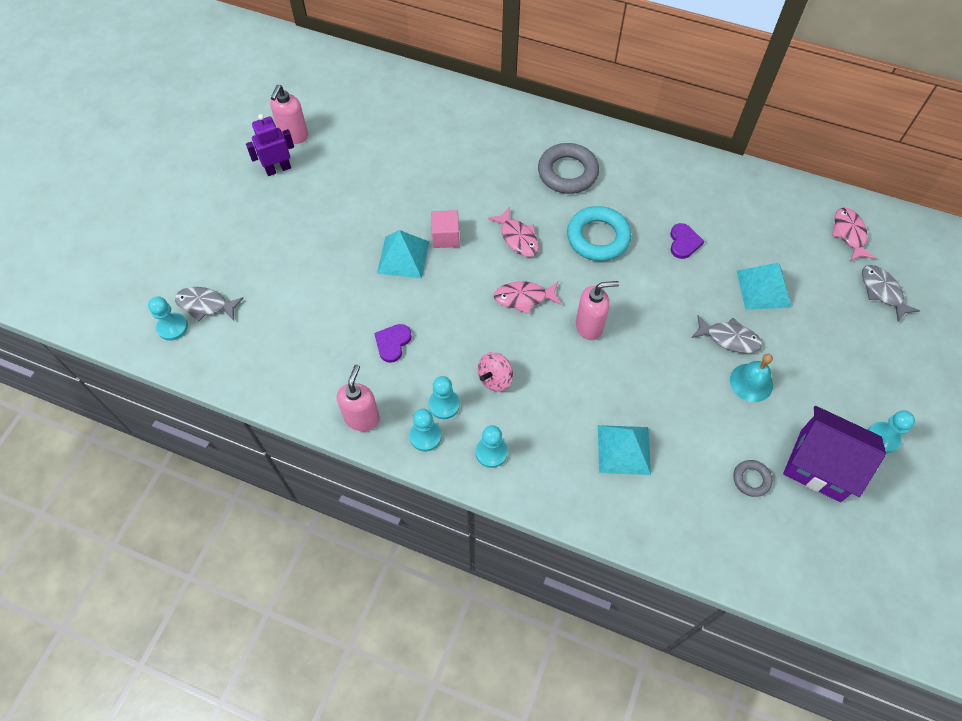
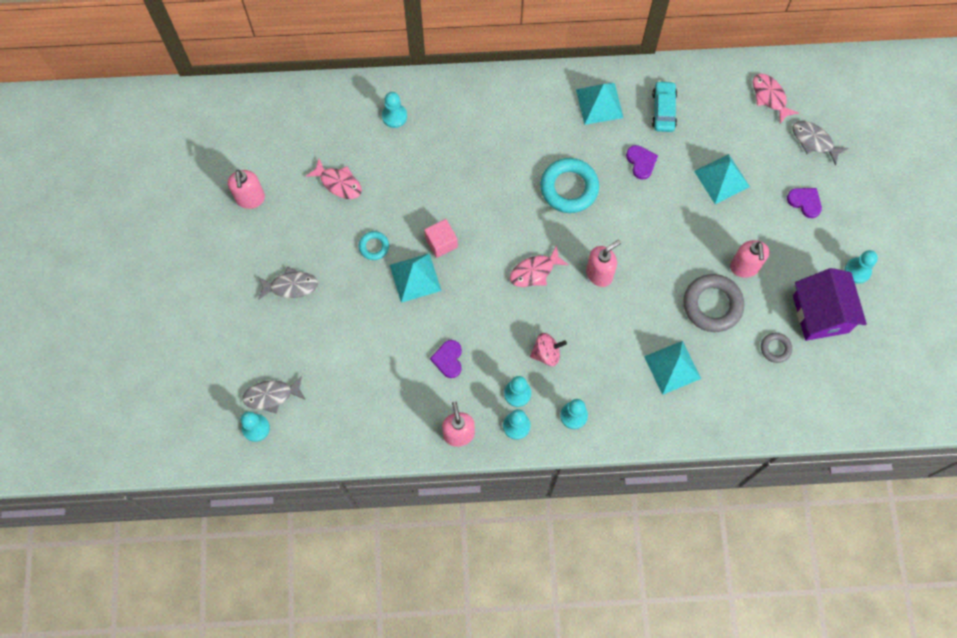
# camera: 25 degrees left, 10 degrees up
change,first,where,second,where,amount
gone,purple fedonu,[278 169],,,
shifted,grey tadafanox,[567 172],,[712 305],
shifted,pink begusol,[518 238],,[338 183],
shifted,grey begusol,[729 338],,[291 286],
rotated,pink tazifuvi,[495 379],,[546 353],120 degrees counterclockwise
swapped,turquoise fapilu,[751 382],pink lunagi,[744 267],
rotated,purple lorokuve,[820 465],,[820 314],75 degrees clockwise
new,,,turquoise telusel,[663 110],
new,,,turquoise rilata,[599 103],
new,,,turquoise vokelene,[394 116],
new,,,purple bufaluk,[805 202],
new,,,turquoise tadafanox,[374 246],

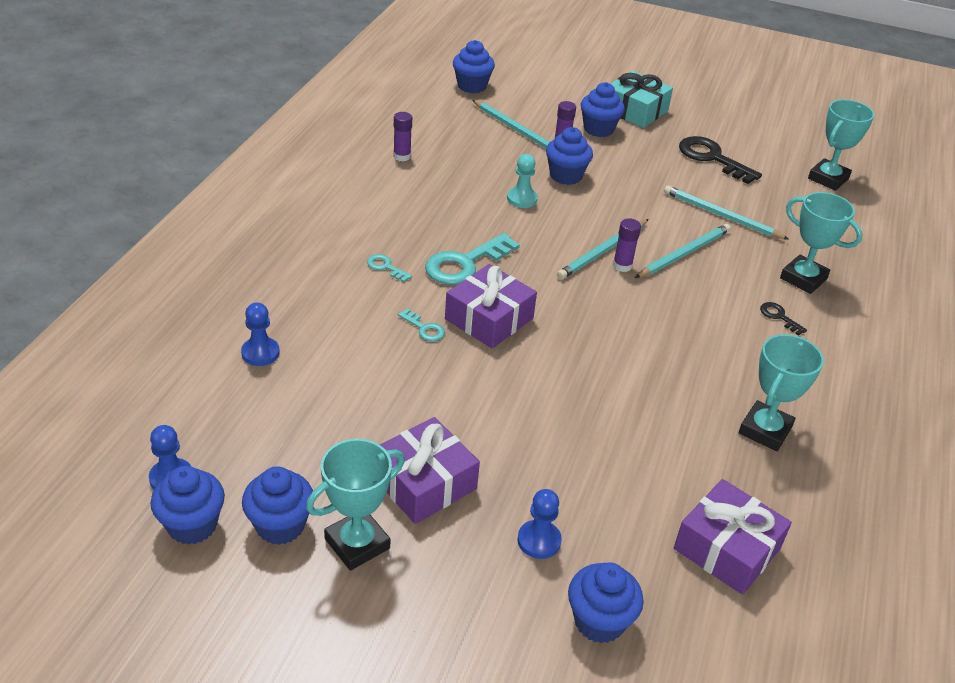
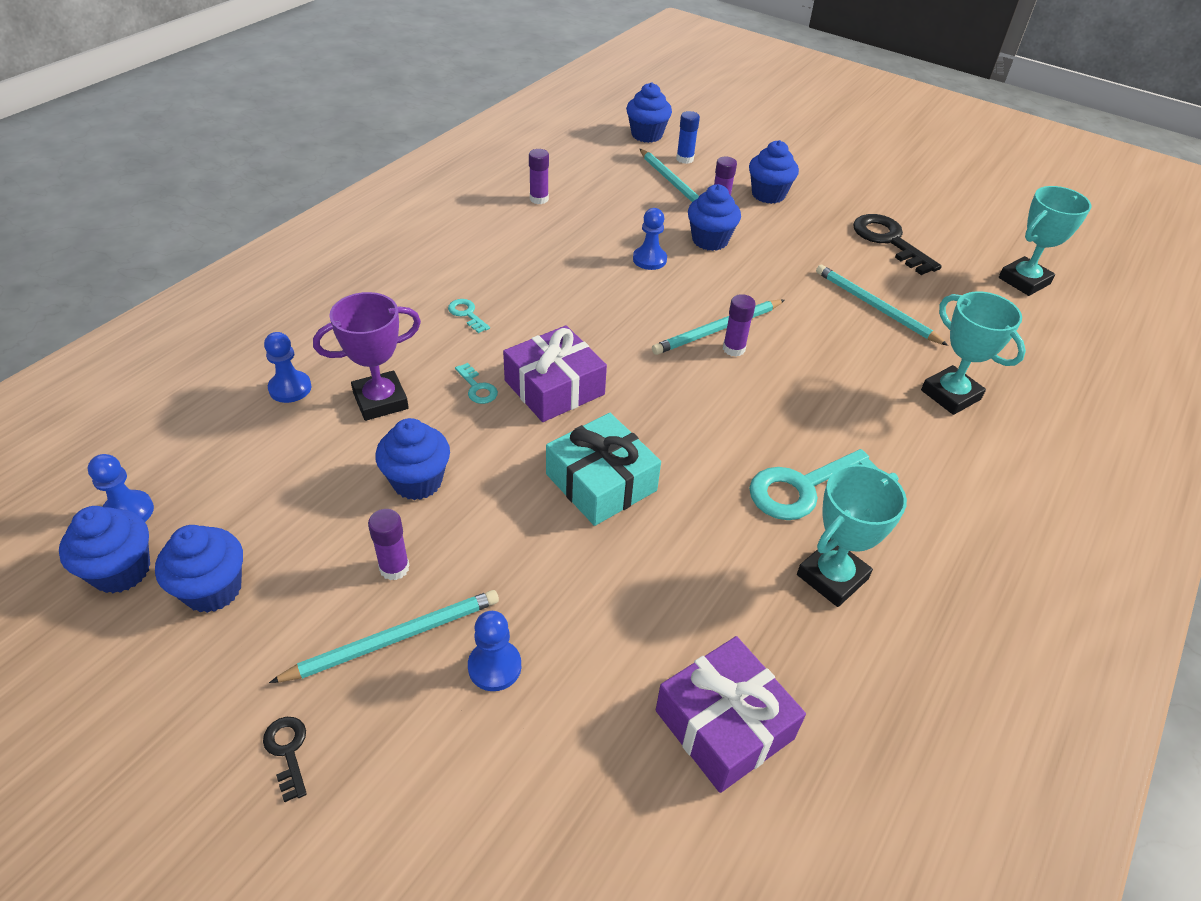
# camera: 15 degrees right, 5 degrees up
change,first,where,second,where,amount
shifted,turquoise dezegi,[635 110],,[601 482],
repainted,turquoise vokelene,[522 199],blue vokelene,[649 259],
shifted,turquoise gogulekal,[684 253],,[395 638],
shifted,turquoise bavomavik,[465 263],,[803 488],
shifted,black bavomavik,[779 317],,[288 751],
swapped,purple dezegi,[424 482],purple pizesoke,[394 568],
gone,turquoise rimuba,[357 543],,,
shifted,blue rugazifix,[599 621],,[417 481],
new,,,blue pizesoke,[685 159],
new,,,purple rimuba,[380 400],

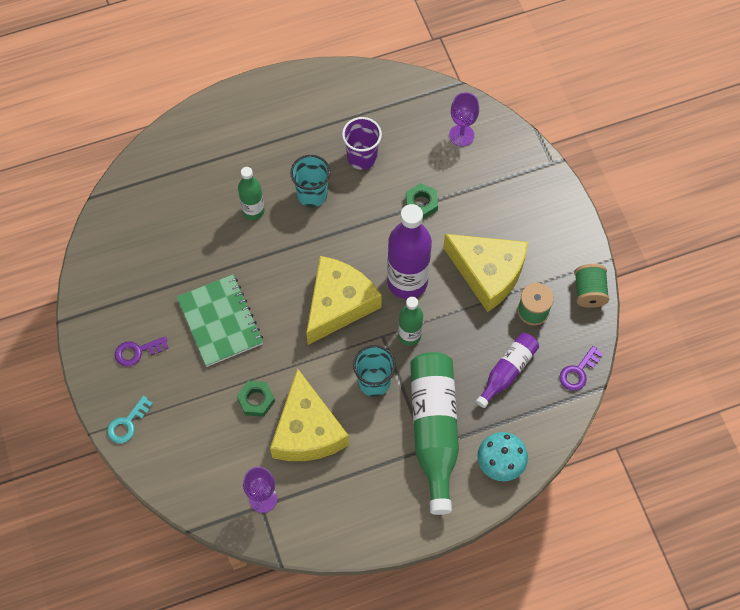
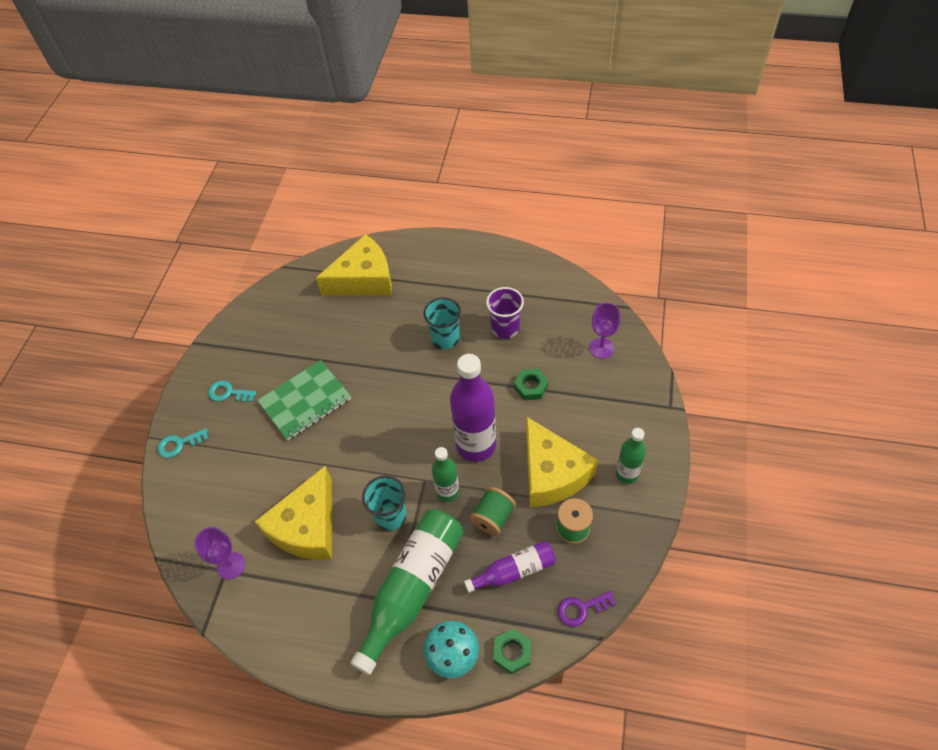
# camera: 35 degrees right, 10 degrees down
change,first,where,second,where,amount
shifted,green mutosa,[253 211],,[626 474],
shifted,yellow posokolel,[338 304],,[364 279],
shifted,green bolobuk,[589 292],,[493 517],
rotated,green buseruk,[220 321],,[305 401],45 degrees clockwise
repainted,purple bavomavik,[137 352],turquoise bavomavik,[228 393],
shifted,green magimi,[256 400],,[512 652],

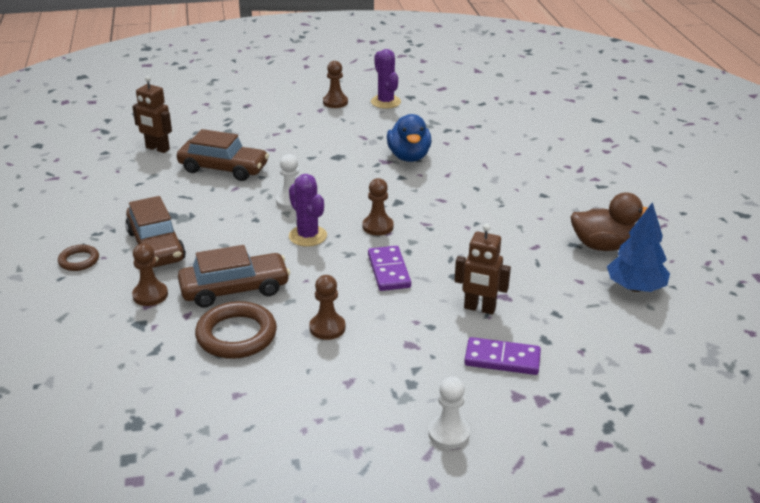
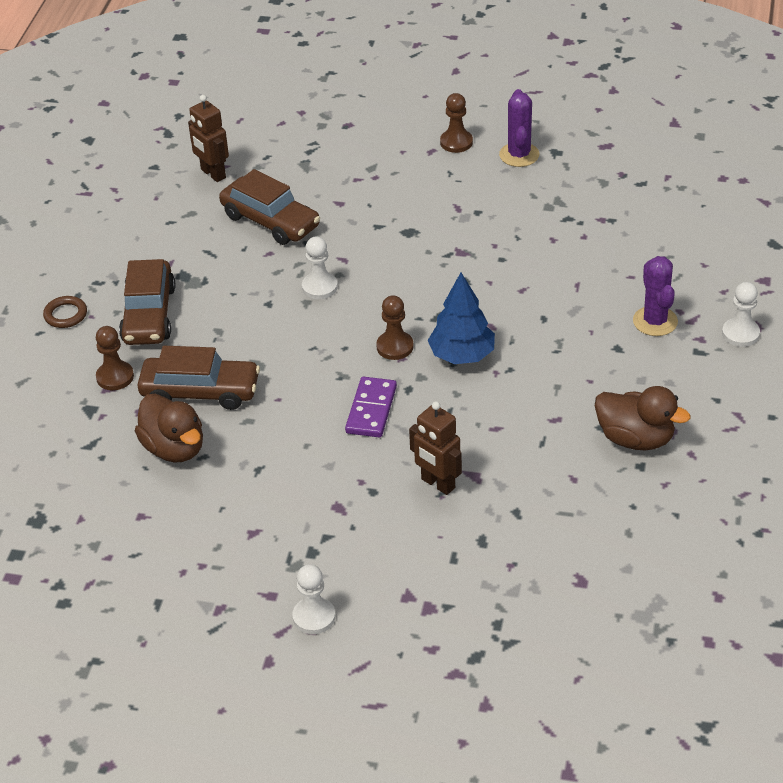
# camera: 25 degrees right, 10 degrees up
change,first,where,second,where,amount
gone,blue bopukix,[409 156],,,
shifted,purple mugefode,[308 236],,[655 321],
shifted,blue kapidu,[635 287],,[462 355],
gone,brown vokelene,[327 328],,,
swapped,brown tadafanox,[236 335],brown bopukix,[174 448],
gone,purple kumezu,[502 359],,,
new,,,white vokelene,[740 334],

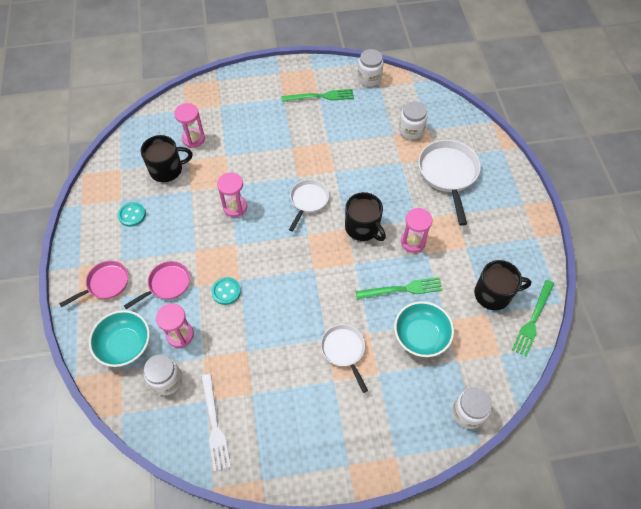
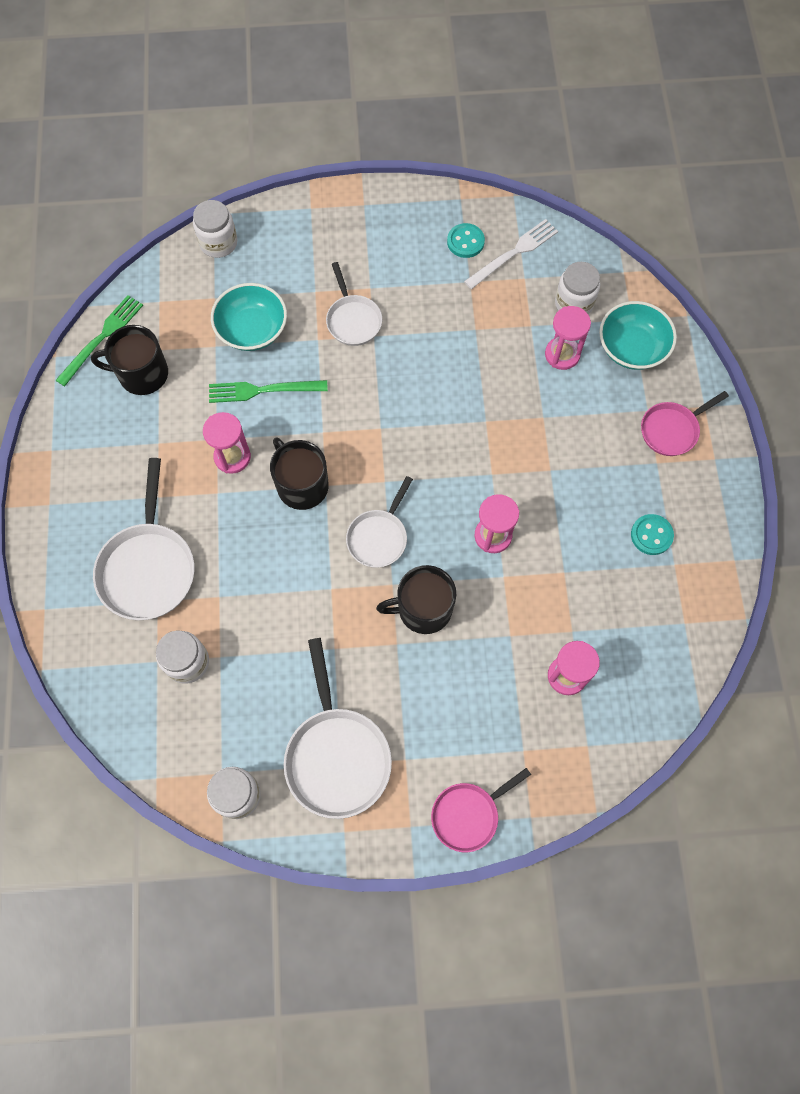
# camera: 175 degrees left, 10 degrees up
change,first,where,second,where,amount
swapped,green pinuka,[320 96],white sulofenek,[336 756],
shifted,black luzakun,[167 169],,[423 609],
shifted,pink sulofenek,[167 284],,[468 814],
shifted,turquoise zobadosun,[226 291],,[465 242],
rotated,white pinuka,[214 424],,[513 253],60 degrees clockwise

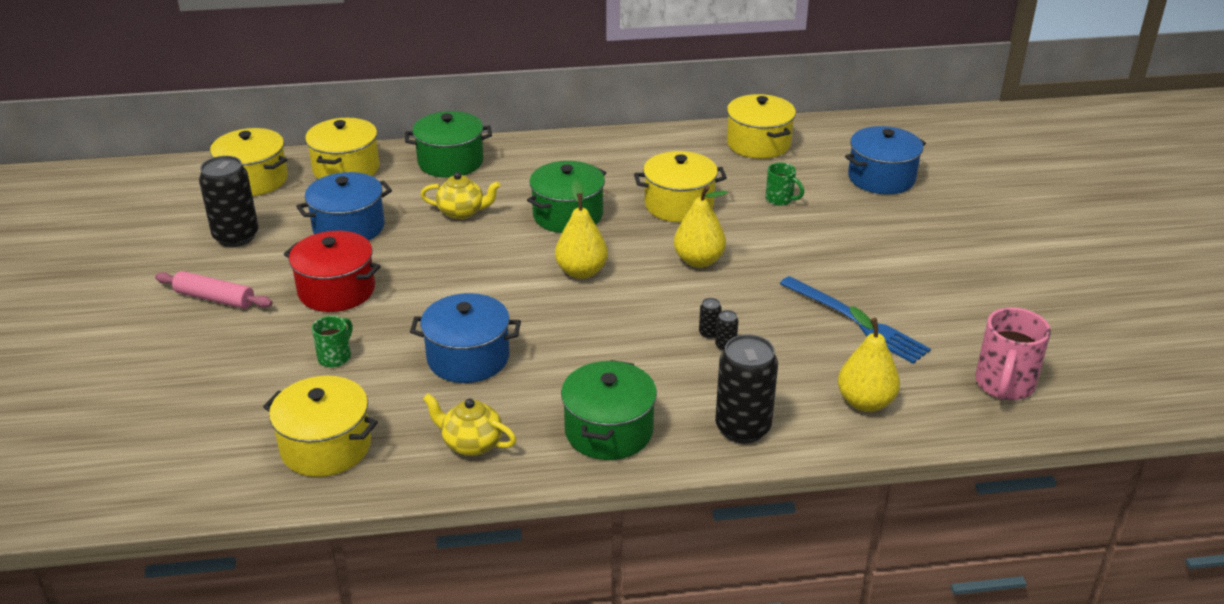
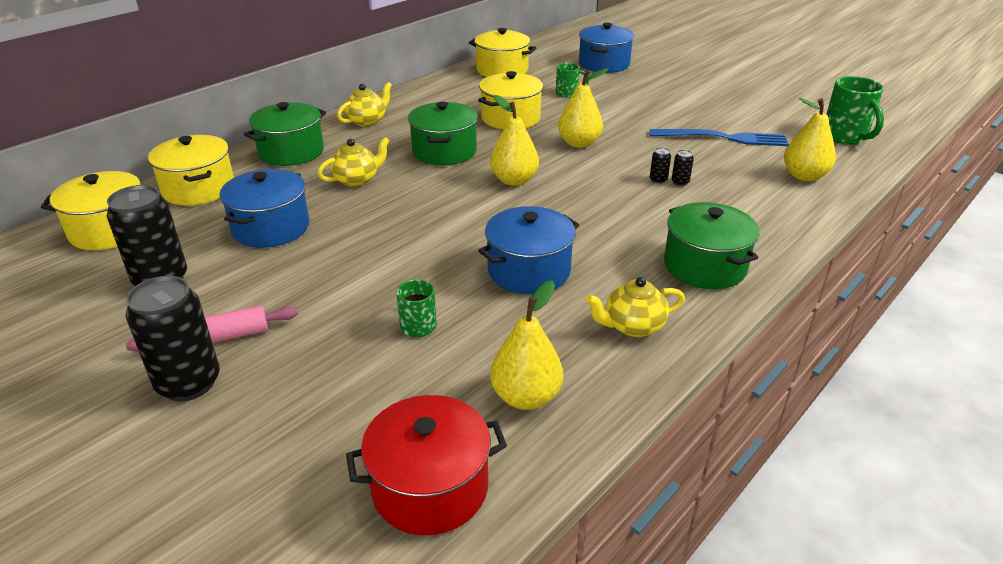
# camera: 40 degrees left, 0 degrees up
change,first,where,second,where,amount
shifted,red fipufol,[336 290],,[430 487],
repainted,pink luzakun,[1004 385],green luzakun,[845 137],
shifted,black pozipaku,[743 428],,[189 383],
swapped,yellow fipufol,[326 447],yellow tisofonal,[526 397],
new,,,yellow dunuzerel,[367 121],

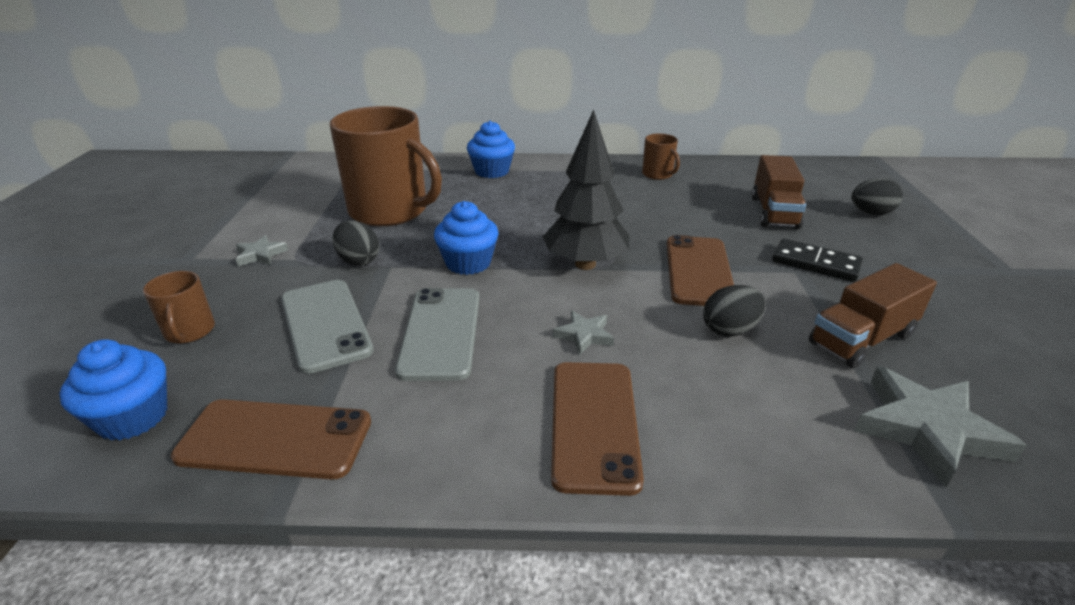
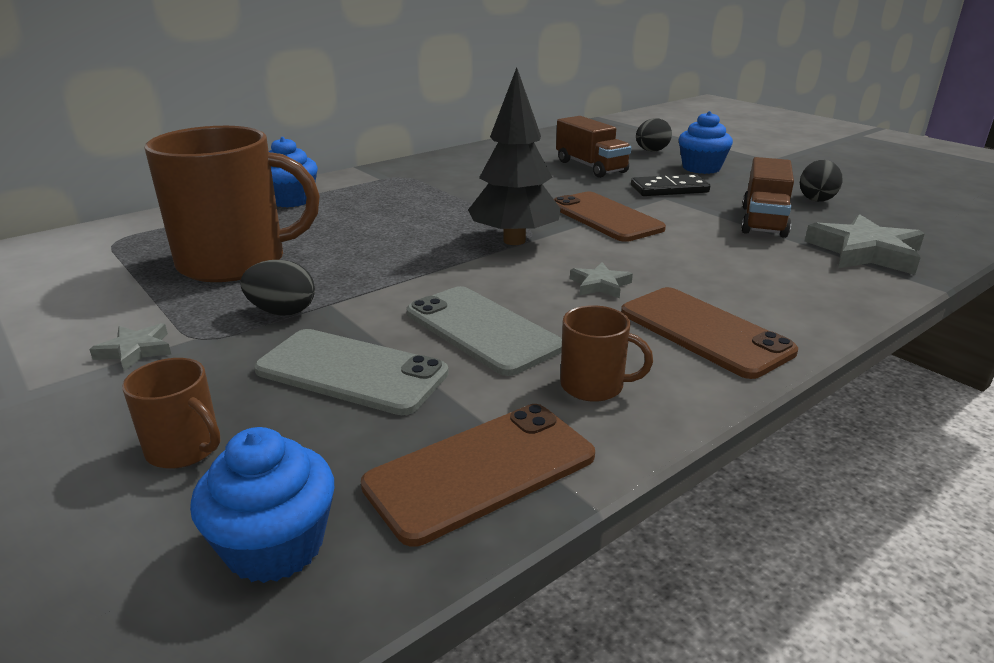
# camera: 40 degrees left, 5 degrees down
change,first,where,second,where,amount
shifted,brown luzakun,[658 174],,[594 386],
shifted,blue rugazifix,[468 263],,[701 168],
shifted,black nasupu,[729 330],,[816 199],

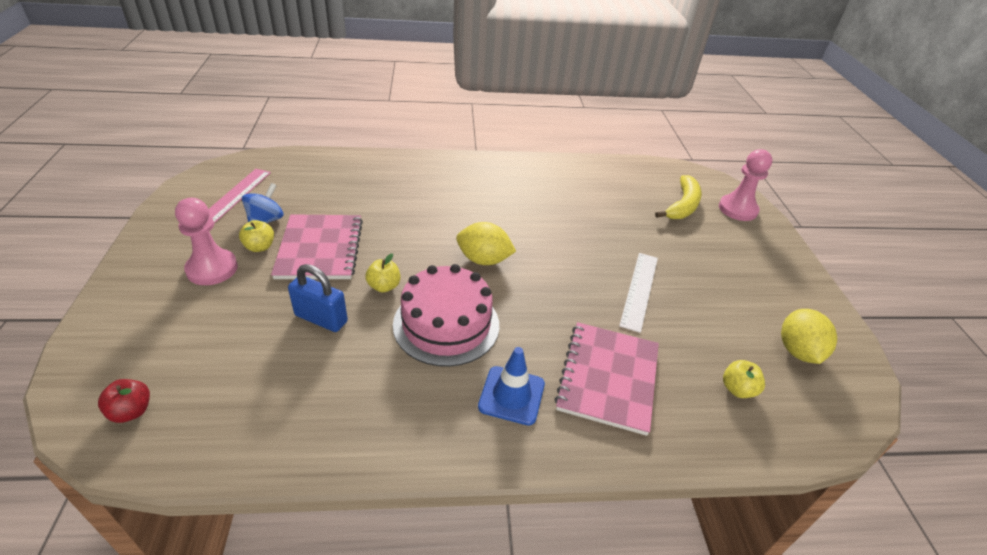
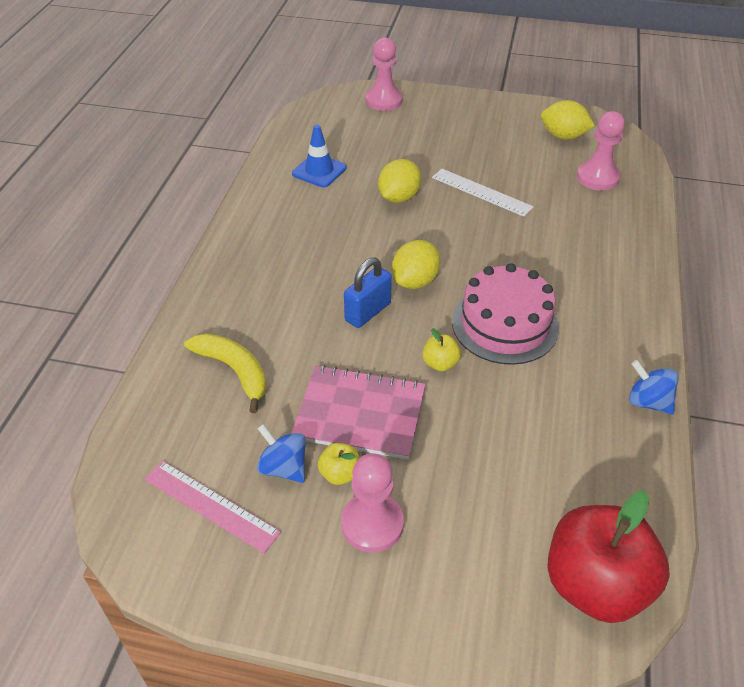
# camera: 70 degrees left, 5 degrees up
change,first,where,second,where,amount
shifted,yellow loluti,[682 205],,[234 371],
shifted,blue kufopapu,[321 318],,[368 312],
gone,pink buseruk,[608 378],,,
shifted,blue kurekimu,[511 395],,[319 171],
swapped,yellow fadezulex,[737 389],pink vokelene,[597 178],
scaled,red fadezulex,[131 411],,[595 584],x2.37
new,,,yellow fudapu,[399 197],
new,,,blue tazifuvi,[648 402],

